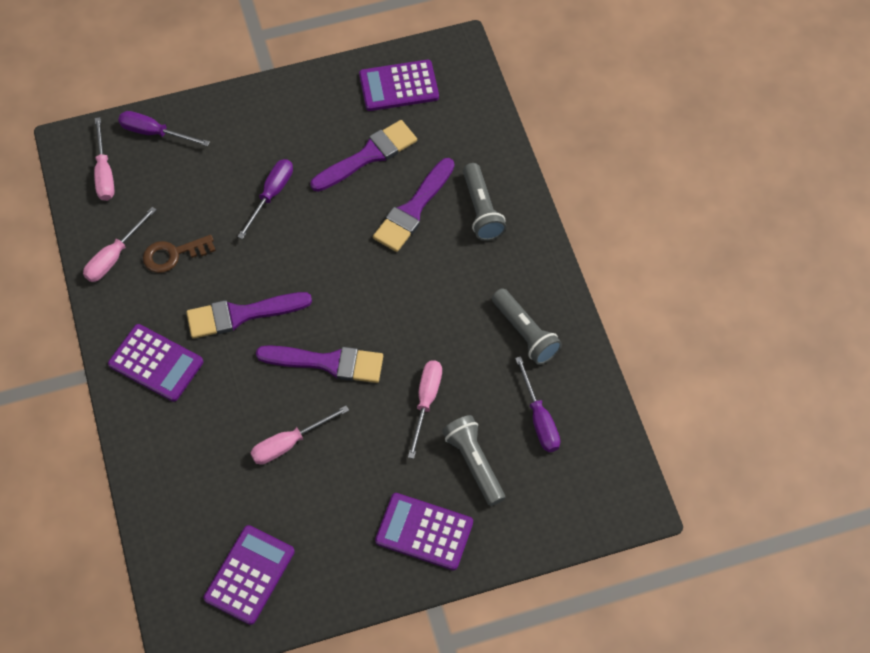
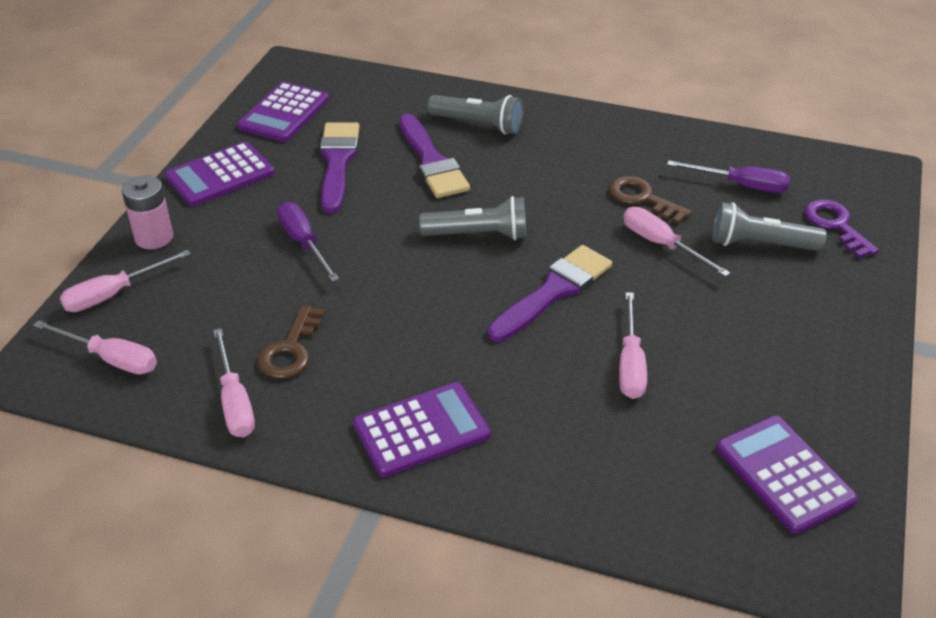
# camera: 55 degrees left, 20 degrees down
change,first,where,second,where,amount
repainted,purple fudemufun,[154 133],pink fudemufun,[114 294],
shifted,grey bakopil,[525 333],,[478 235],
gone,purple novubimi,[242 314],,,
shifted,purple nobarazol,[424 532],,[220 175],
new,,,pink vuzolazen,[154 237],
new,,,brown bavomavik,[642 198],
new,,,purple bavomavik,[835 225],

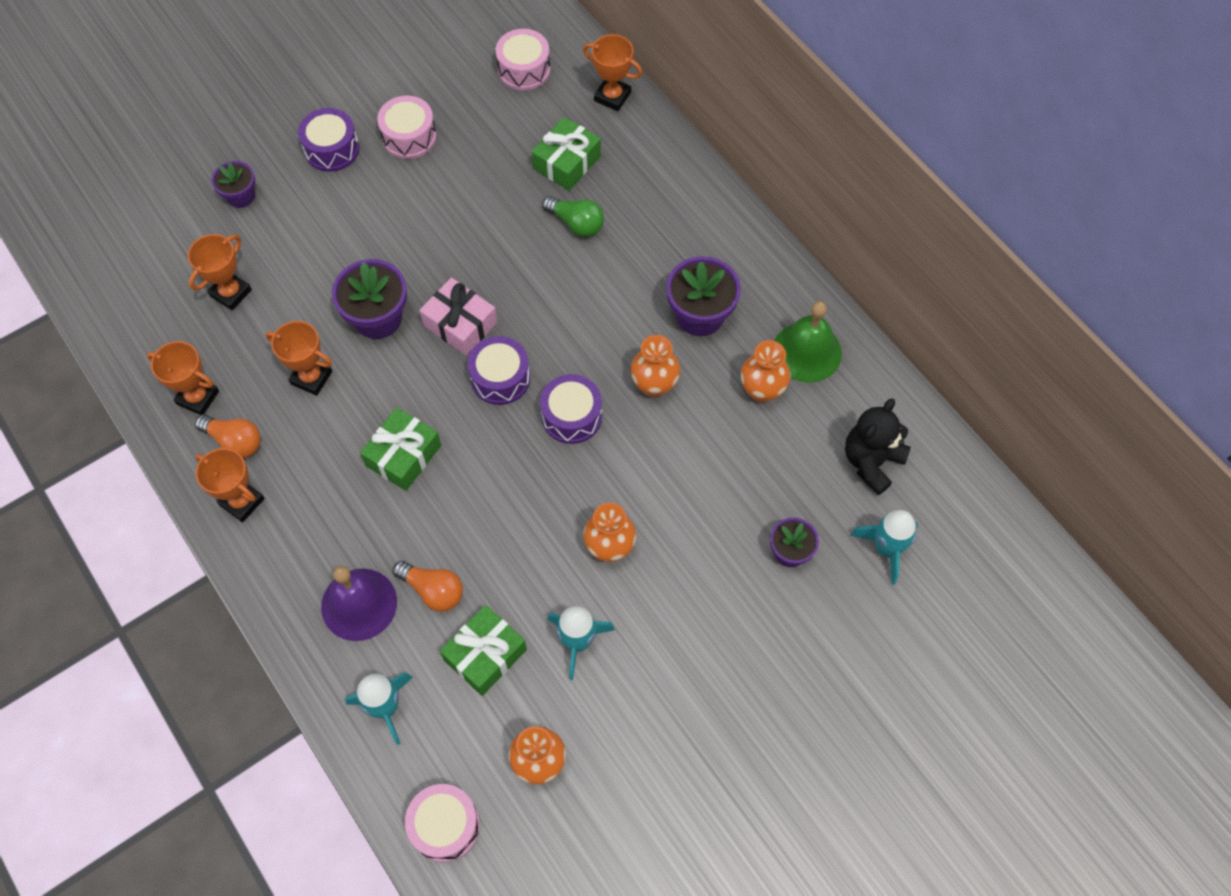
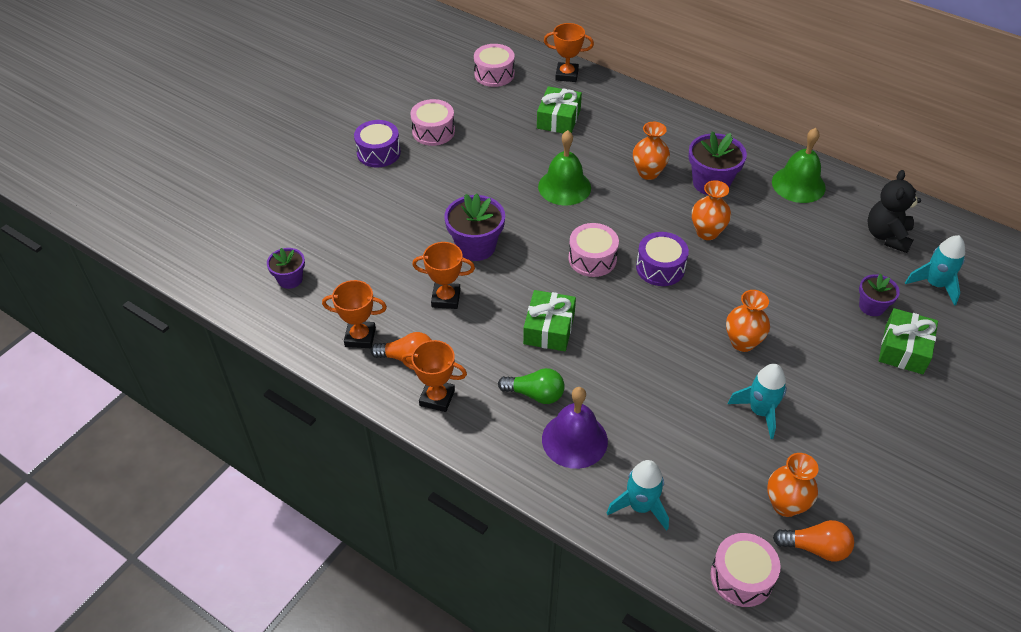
# camera: 20 degrees left, 15 degrees down
change,first,where,second,where,amount
shifted,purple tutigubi,[241 196],,[290 279],
shifted,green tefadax,[576 223],,[535 394],
gone,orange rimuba,[231 293],,,
gone,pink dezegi,[460 324],,,
repainted,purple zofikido,[500 378],pink zofikido,[592 259],
shifted,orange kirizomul,[762 390],,[648 173],
shifted,orange tefadax,[433 590],,[815 547],
shifted,green dezegi,[485 655],,[904 349],
new,,,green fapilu,[564 187],

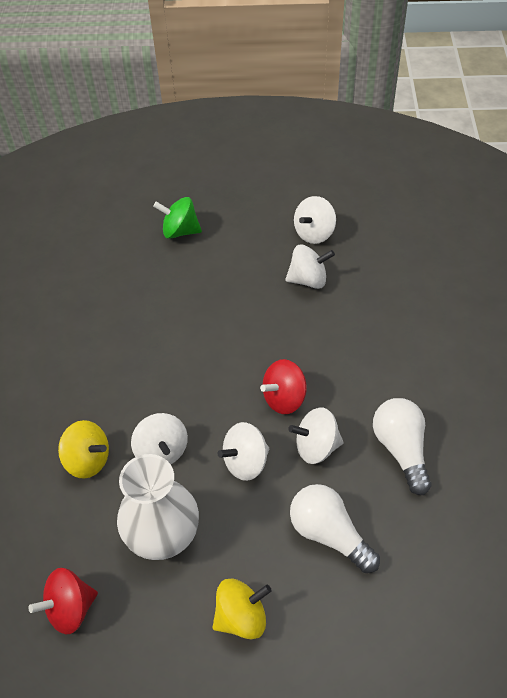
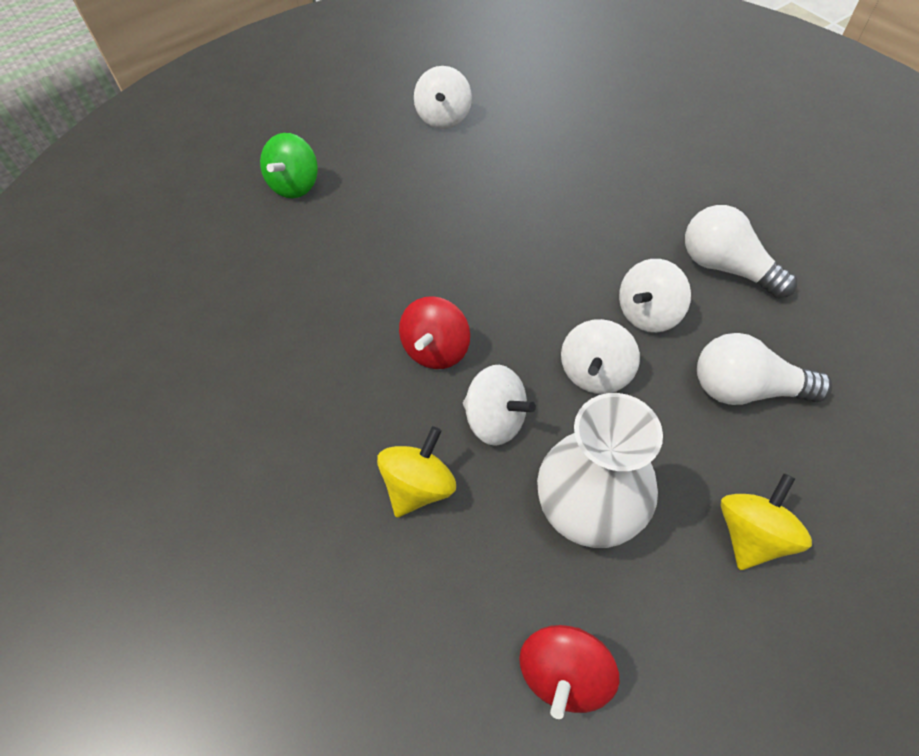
# camera: 35 degrees left, 5 degrees up
change,first,where,second,where,amount
rotated,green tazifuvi,[180 231],,[295 185],45 degrees counterclockwise
gone,white tazifuvi,[308 280],,,
shifted,red tazifuvi,[284 398],,[436 349],
rotated,yellow tazifuvi,[88 460],,[419 486],45 degrees counterclockwise

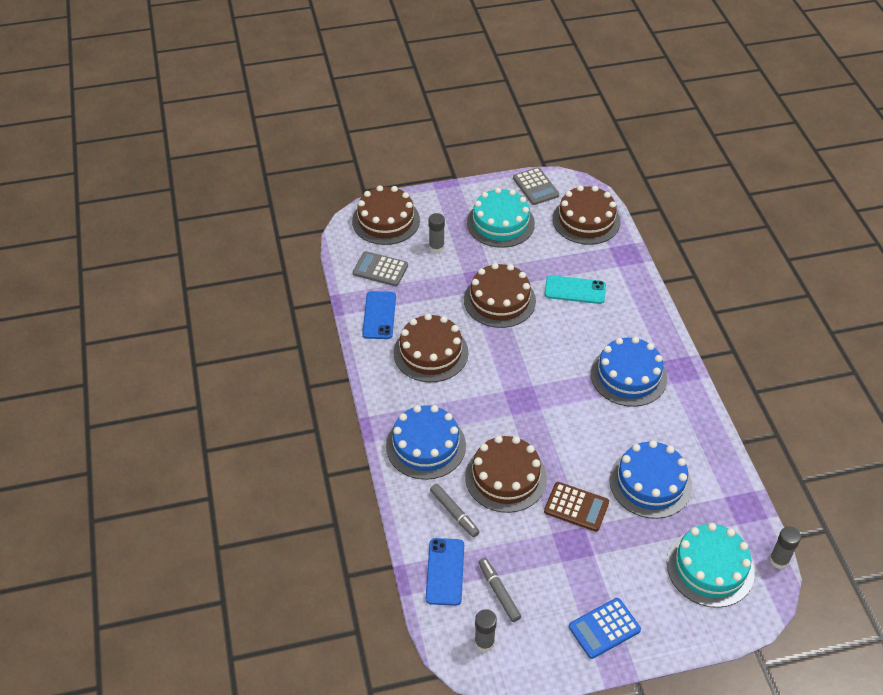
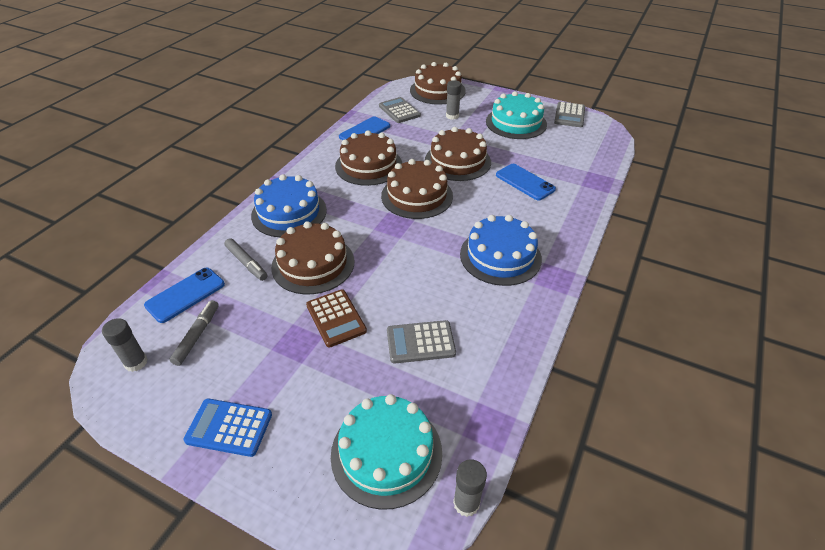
# camera: 40 degrees right, 5 degrees down
change,first,where,second,where,amount
shifted,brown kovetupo,[586 220],,[417 196],
repainted,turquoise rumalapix,[575 290],blue rumalapix,[525 182],
swapped,blue kovetupo,[650 483],grey nobarazol,[420 342],
rotated,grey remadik,[454 513],,[246 263],45 degrees counterclockwise

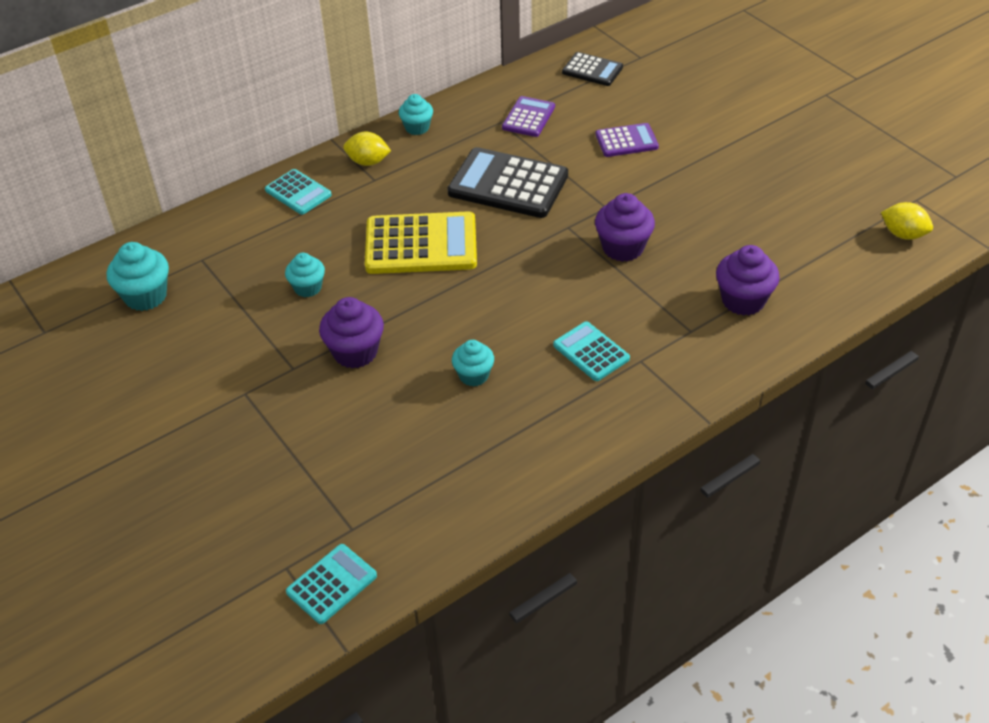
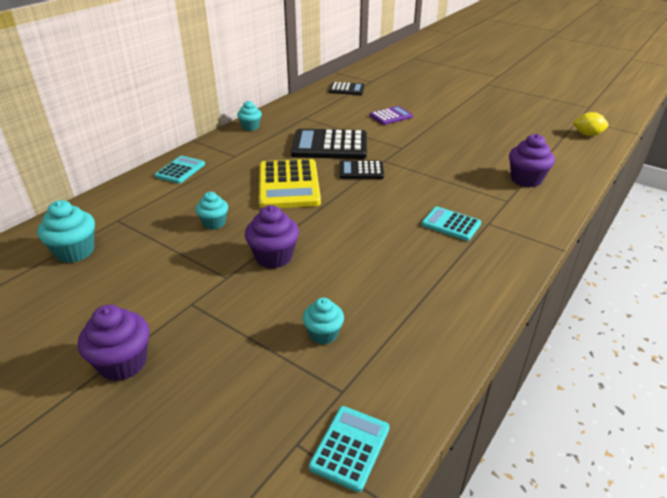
# camera: 20 degrees left, 10 degrees down
change,first,where,second,where,amount
gone,purple nobarazol,[528 117],,,
gone,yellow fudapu,[368 162],,,
rotated,turquoise nobarazol,[298 193],,[180 170],90 degrees counterclockwise
shifted,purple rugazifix,[623 248],,[123 363],
rotated,yellow nobarazol,[421 245],,[288 185],105 degrees clockwise
shifted,turquoise rugazifix,[473 375],,[323 334],
new,,,black nobarazol,[361 170],

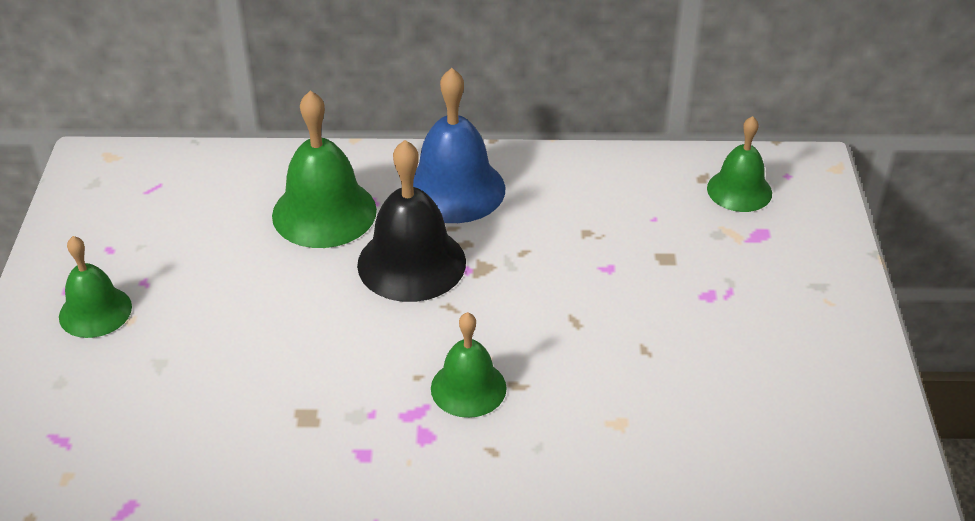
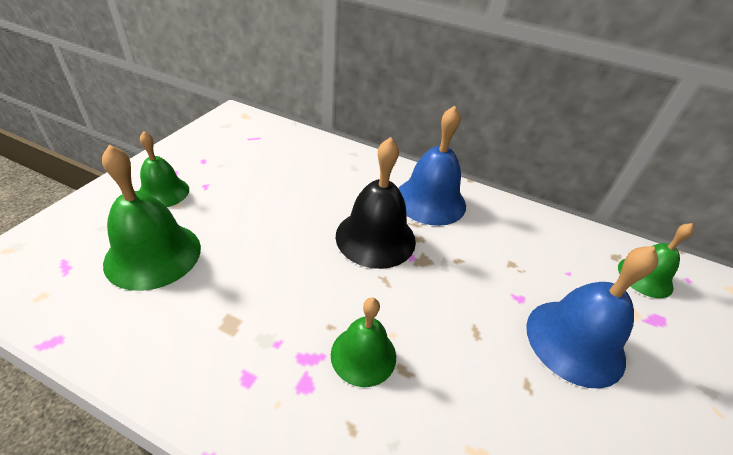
# camera: 20 degrees right, 0 degrees up
change,first,where,second,where,amount
shifted,green fapilu,[324 212],,[153 254],
new,,,blue fapilu,[575 341],

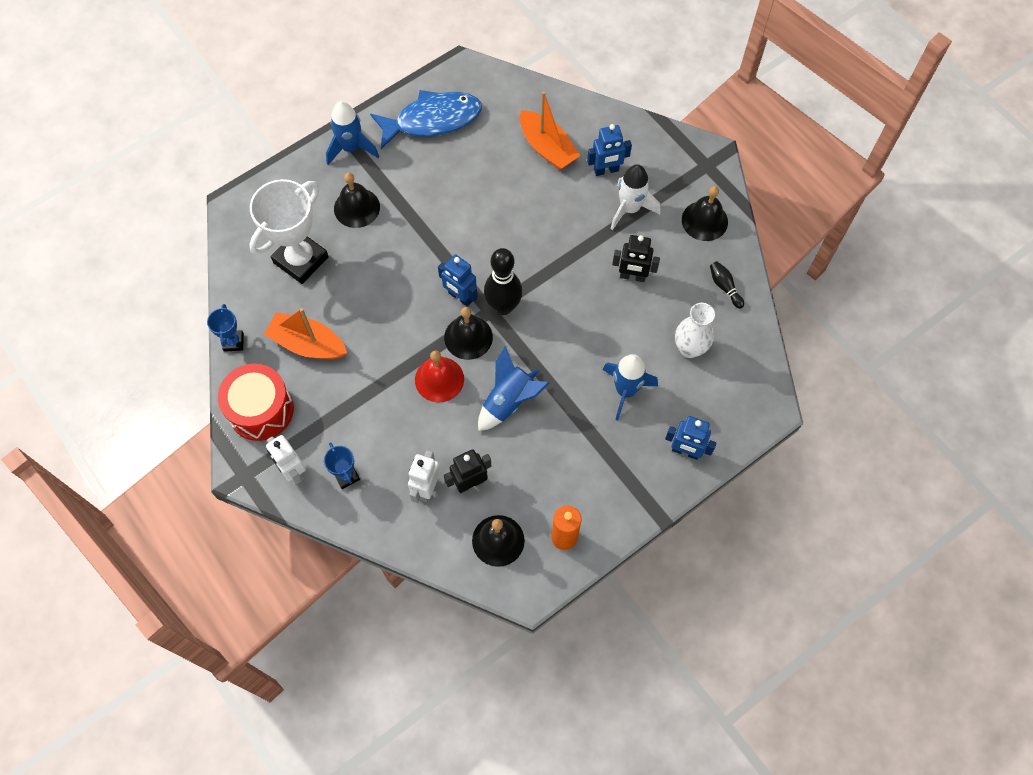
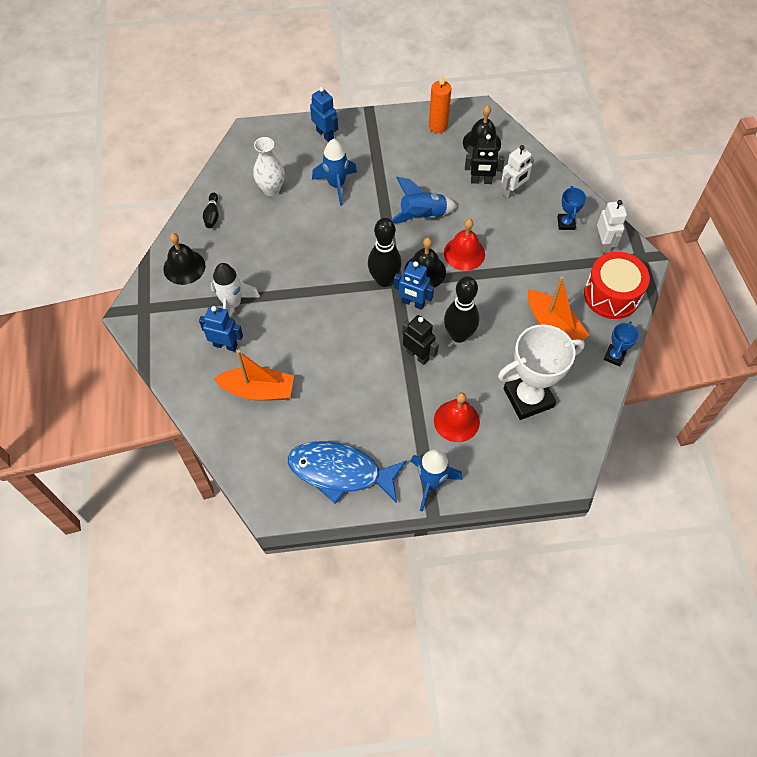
# camera: 150 degrees left, 5 degrees down
change,first,where,second,where,amount
rotated,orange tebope,[547 148],,[258 390],105 degrees clockwise
repainted,black fapilu,[357 207],red fapilu,[456 421],
shifted,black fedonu,[632 276],,[417 355],
rotated,blue fedonu,[460 297],,[413 303],135 degrees clockwise
new,,,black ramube,[459 335],

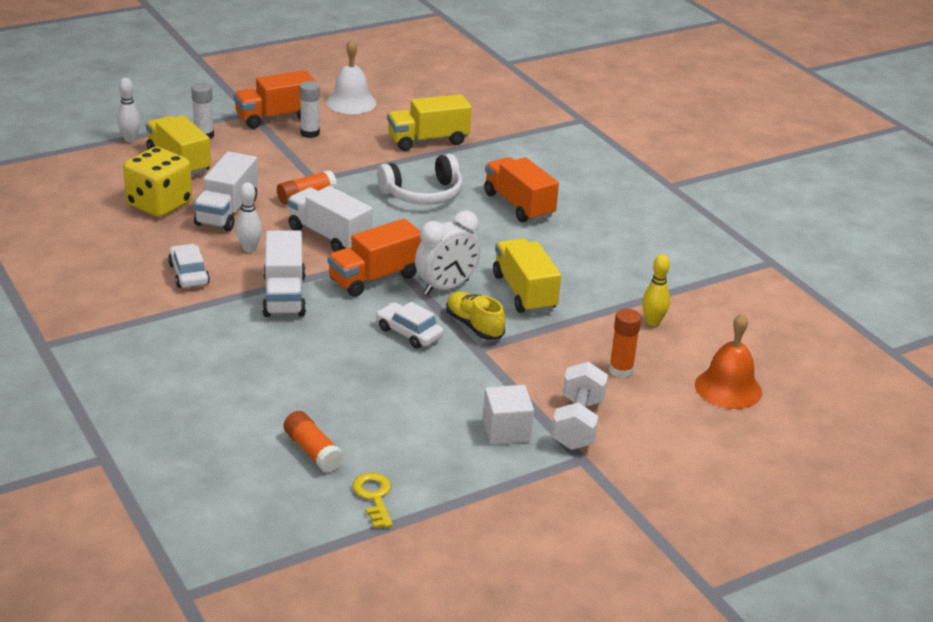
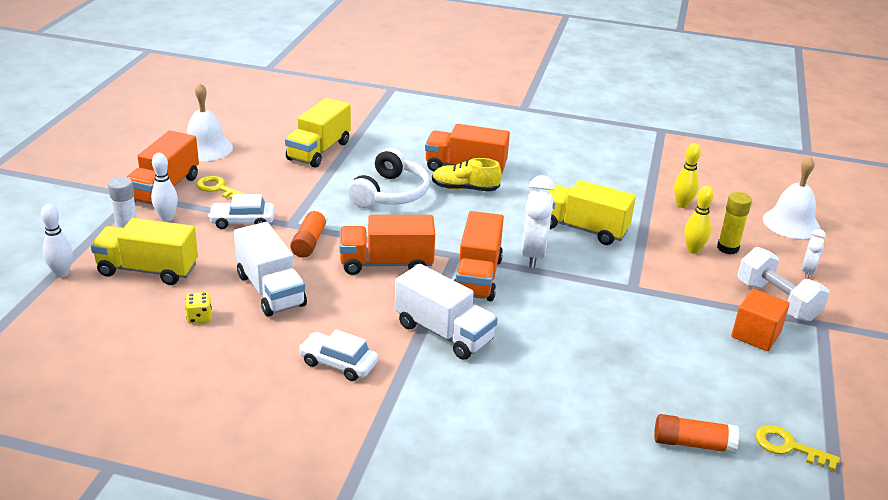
# camera: 45 degrees left, 0 degrees up
change,first,where,second,where,amount
swapped,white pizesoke,[310 133],yellow bavomavik,[218 188],
scaled,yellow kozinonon,[159 204],,[199 317],x0.40
shifted,white ramube,[249 249],,[167 218],
repainted,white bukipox,[329 236],orange bukipox,[386 264],
shifted,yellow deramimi,[474 326],,[465 188],
shifted,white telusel,[409 333],,[242 221],
repainted,orange pizesoke,[621 370],yellow pizesoke,[727 248],
repainted,orange fapilu,[728 388],white fapilu,[791 223],
repainted,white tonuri,[506 430],orange tonuri,[756 335],
new,,,yellow ramube,[693 250],
new,,,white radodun,[807 271],

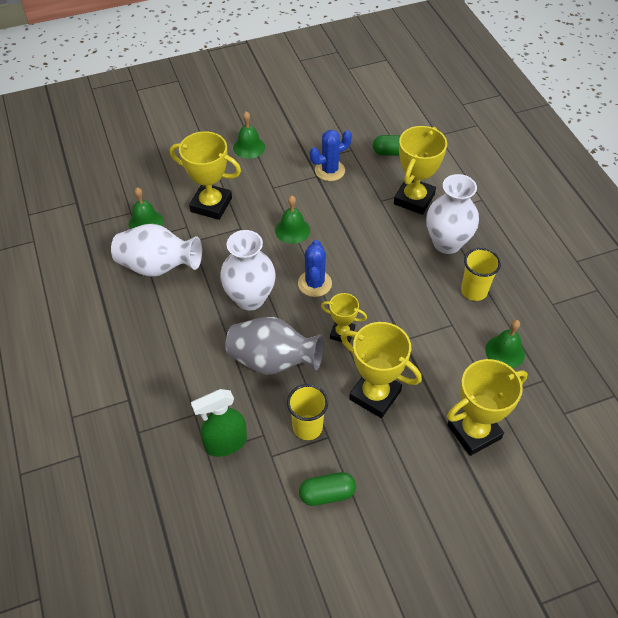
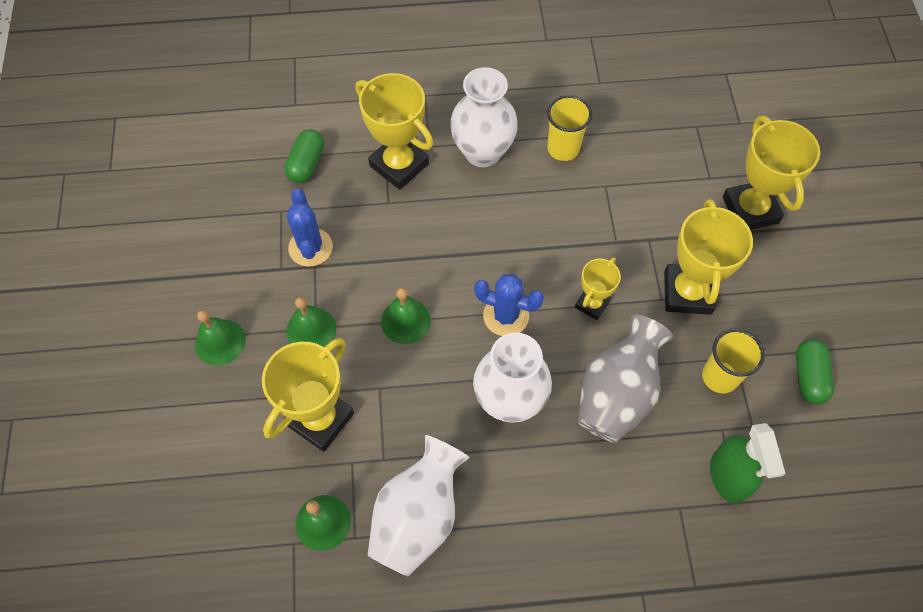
# camera: 75 degrees left, 10 degrees up
change,first,where,second,where,amount
shifted,green fapilu,[505 352],,[311 330],
rotated,yellow rimuba,[375 395],,[687 292],45 degrees counterclockwise

